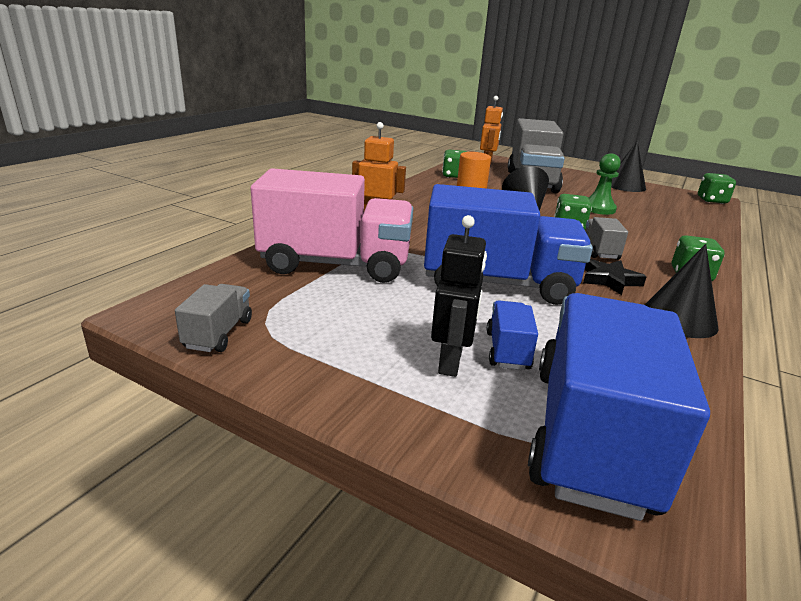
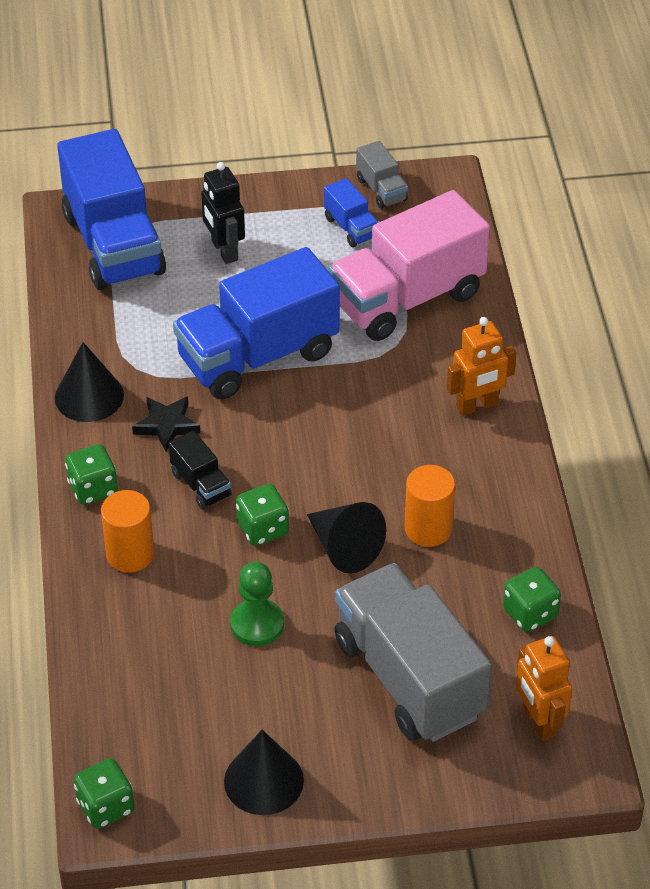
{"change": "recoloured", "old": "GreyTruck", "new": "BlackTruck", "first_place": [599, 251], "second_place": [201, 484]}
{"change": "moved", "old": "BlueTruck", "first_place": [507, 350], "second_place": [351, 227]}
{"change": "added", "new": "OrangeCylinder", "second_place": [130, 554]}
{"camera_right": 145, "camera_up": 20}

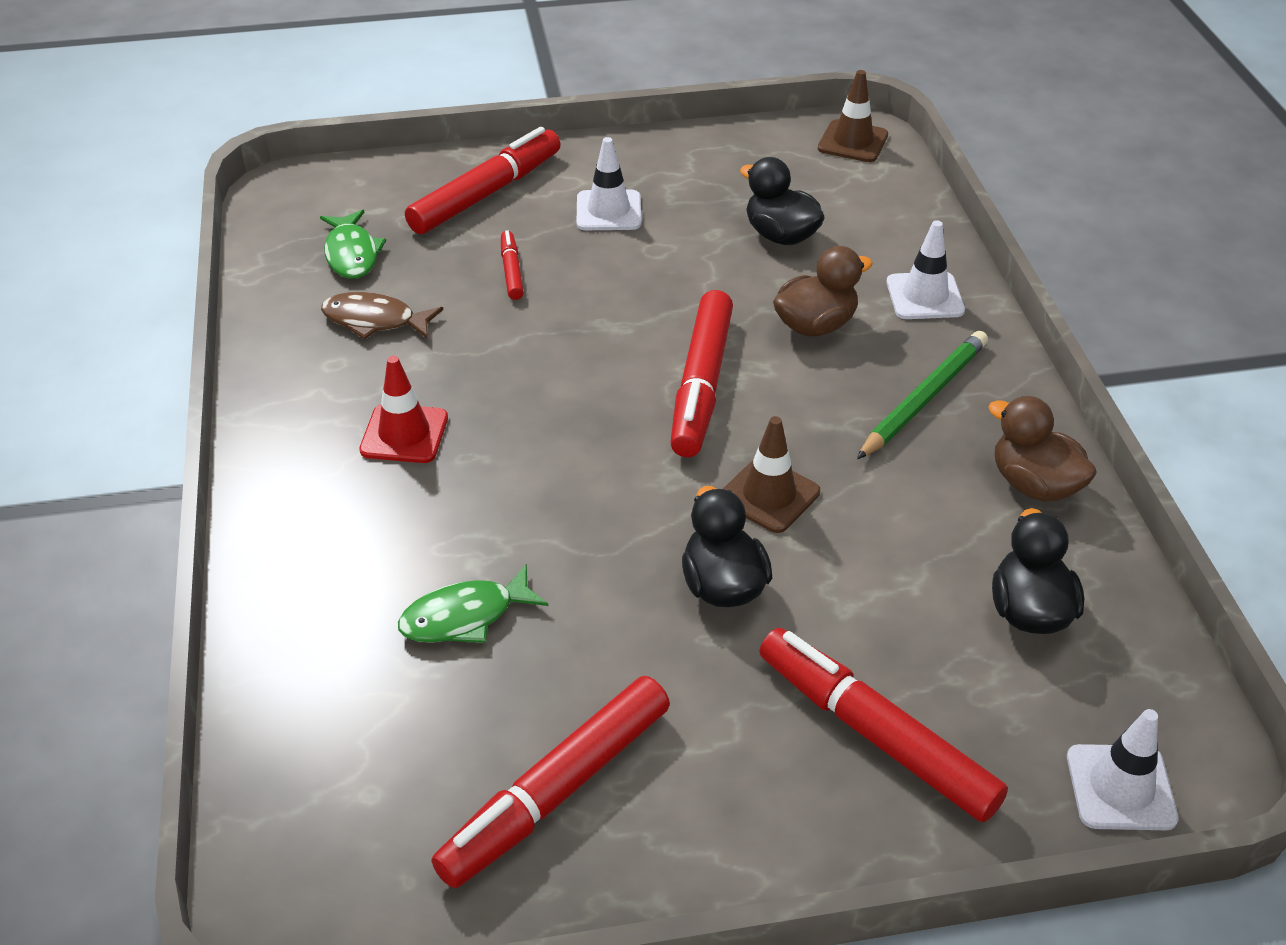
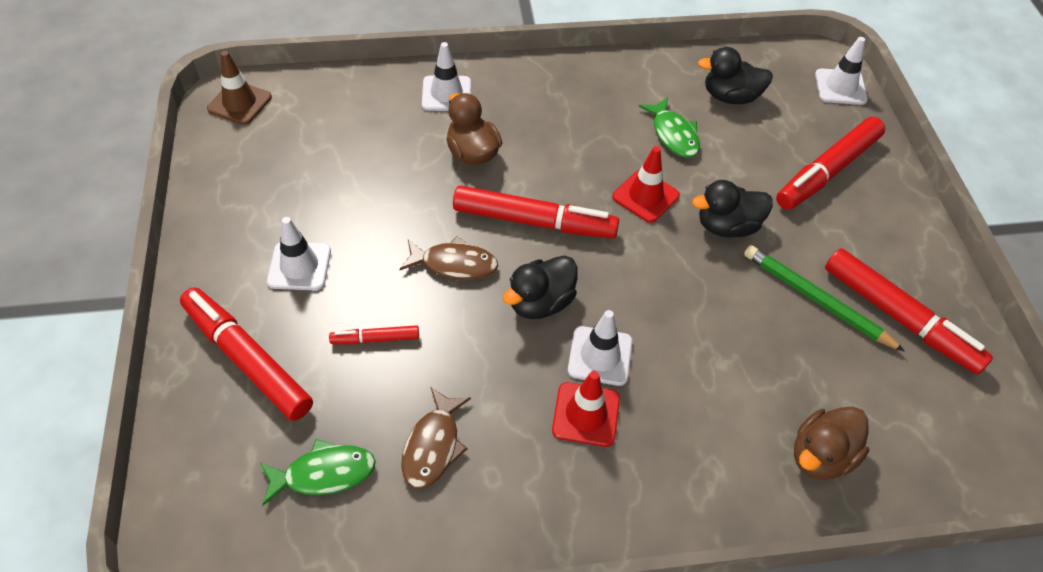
{"change": "moved", "old": "BlackDuck", "first_place": [780, 236], "second_place": [540, 303]}
{"change": "moved", "old": "GreenPencil", "first_place": [924, 398], "second_place": [816, 299]}
{"change": "moved", "old": "BrownDuck", "first_place": [1034, 485], "second_place": [821, 456]}
{"change": "recoloured", "old": "BrownTrafficCone", "new": "RedTrafficCone", "first_place": [769, 495], "second_place": [645, 196]}
{"change": "moved", "old": "GreenFish", "first_place": [465, 617], "second_place": [673, 135]}
{"change": "added", "new": "BrownFish", "second_place": [454, 264]}
{"change": "added", "new": "WhiteTrafficCone", "second_place": [600, 356]}
{"camera_right": -90, "camera_up": 10}

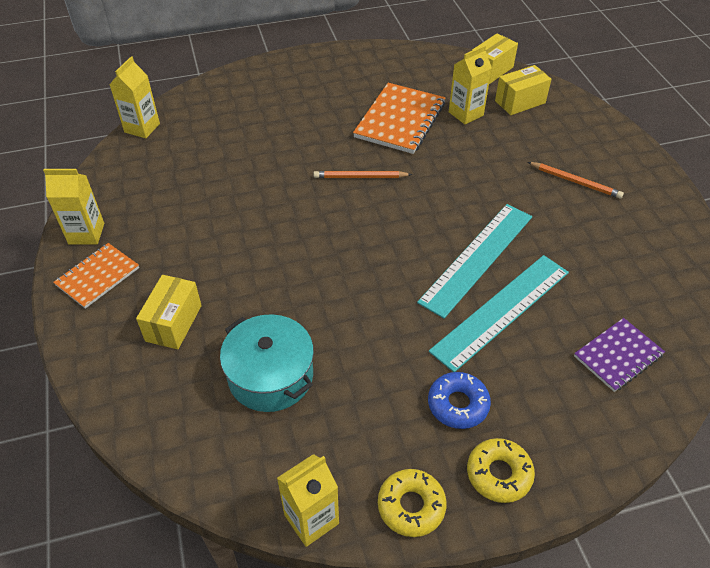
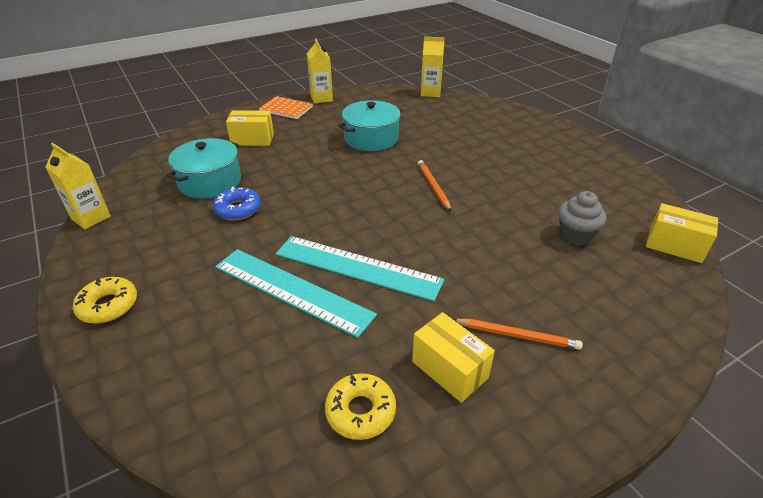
{"change": "replaced", "old": "YellowCarton", "new": "GreyCupcake", "first_place": [466, 114], "second_place": [575, 236]}
{"change": "moved", "old": "YellowBox", "first_place": [520, 102], "second_place": [449, 369]}
{"change": "removed", "old": "OrangeNotebook", "first_place": [400, 120]}
{"change": "turned", "old": "OrangePencil", "first_place": [575, 182], "second_place": [517, 336], "degrees": -90}
{"change": "removed", "old": "PurpleNotebook", "first_place": [618, 356]}
{"change": "moved", "old": "BlueDonut", "first_place": [458, 404], "second_place": [238, 209]}
{"change": "moved", "old": "YellowDonut", "first_place": [411, 506], "second_place": [360, 411]}
{"change": "added", "new": "TurquoisePot", "second_place": [371, 138]}
{"camera_right": 75, "camera_up": -10}

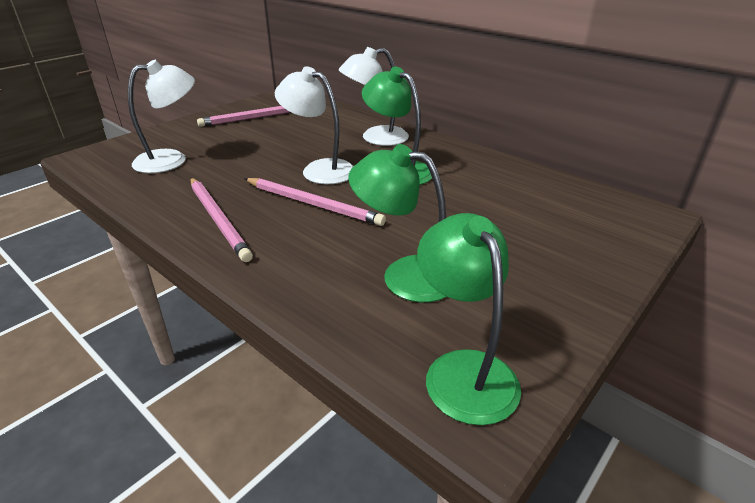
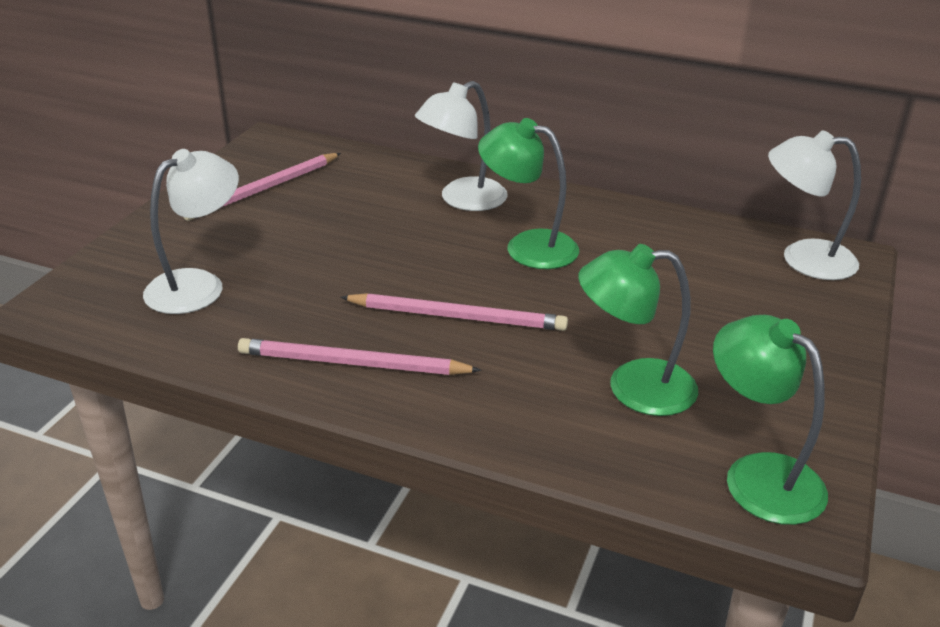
{"change": "moved", "old": "WhiteLamp", "first_place": [319, 169], "second_place": [803, 258]}
{"change": "turned", "old": "PinkPencil", "first_place": [218, 219], "second_place": [352, 363], "degrees": 150}
{"camera_right": -20, "camera_up": 0}

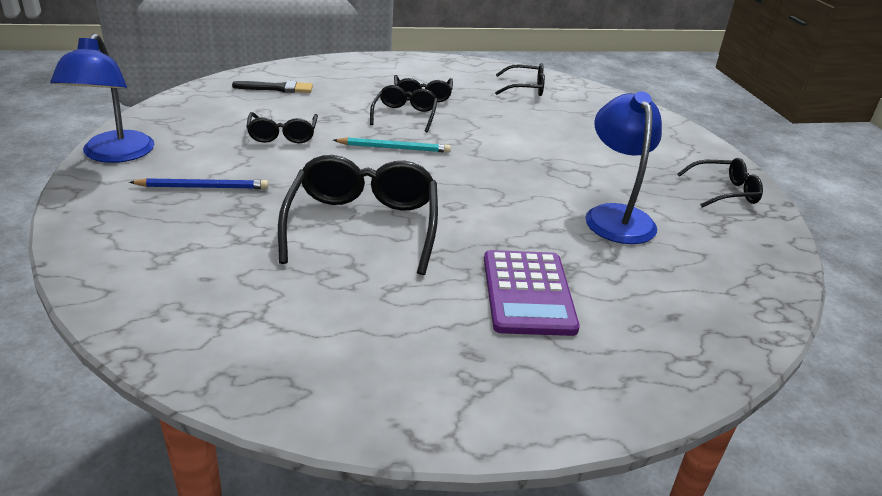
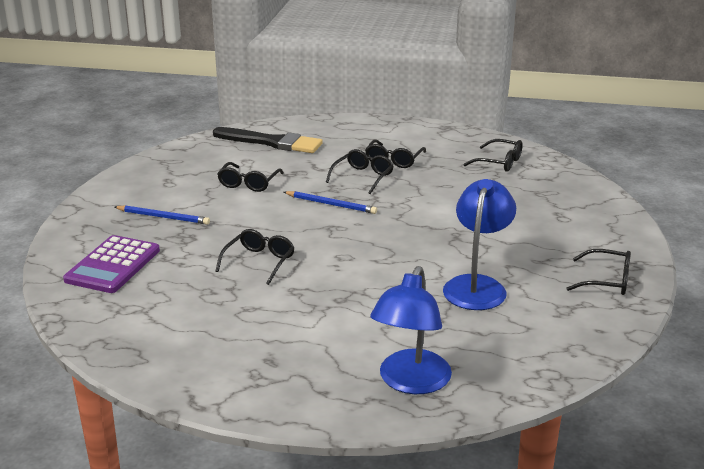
{"change": "moved", "old": "BlueLamp", "first_place": [114, 155], "second_place": [410, 382]}
{"change": "resized", "old": "BlackBrush", "first_place": [277, 88], "second_place": [271, 142], "factor": 1.67}
{"change": "recoloured", "old": "TurquoisePencil", "new": "BluePencil", "first_place": [394, 148], "second_place": [331, 204]}
{"change": "resized", "old": "BlackGlasses", "first_place": [362, 226], "second_place": [259, 262], "factor": 0.56}
{"change": "moved", "old": "PurpleCalculator", "first_place": [528, 293], "second_place": [113, 265]}
{"camera_right": 25, "camera_up": -5}

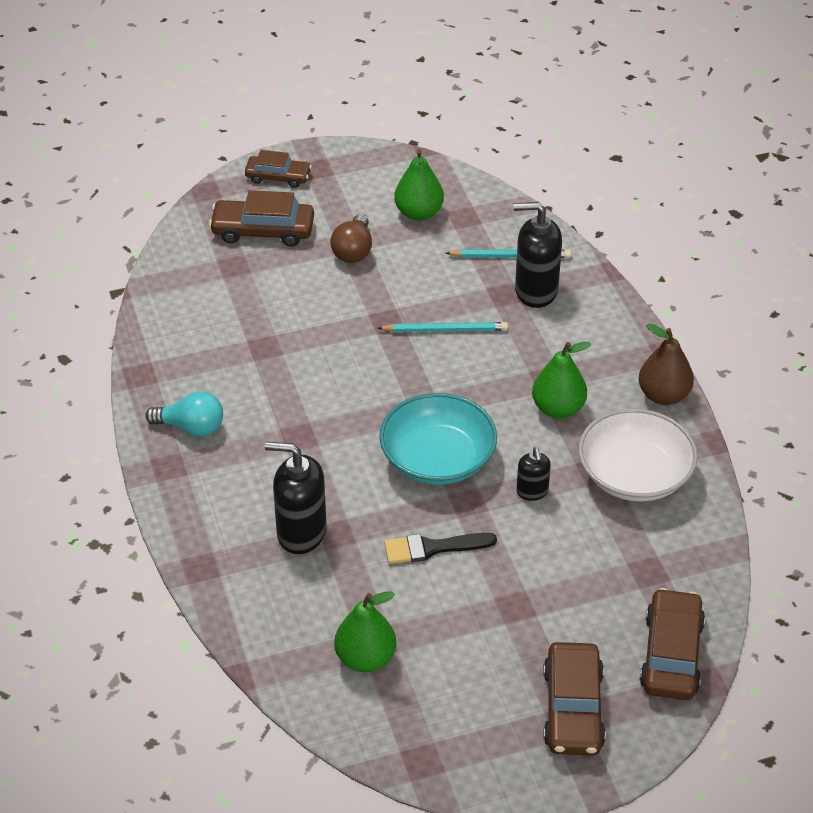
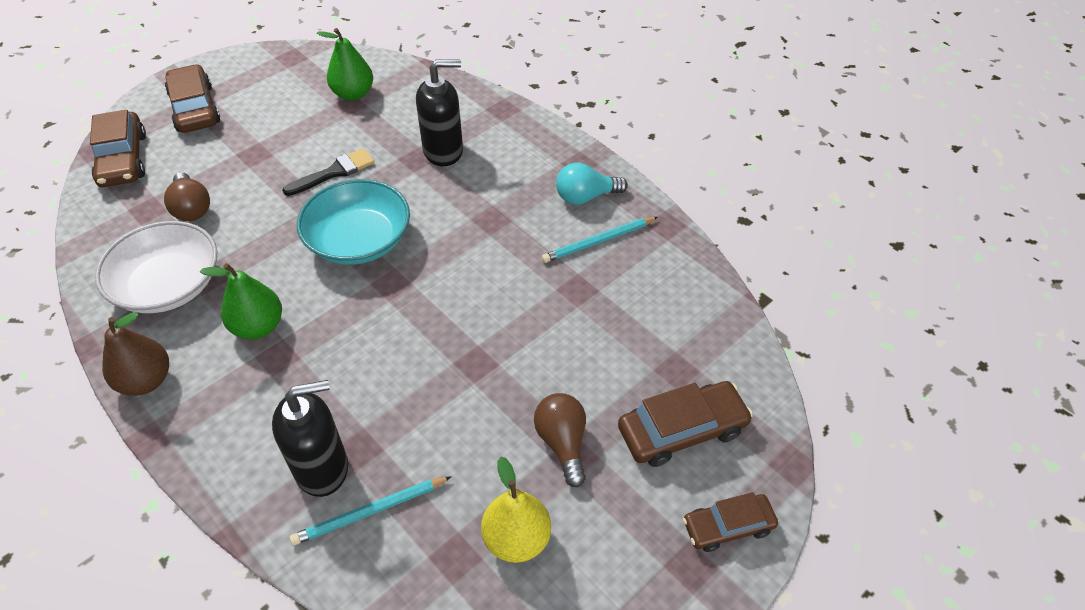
{"change": "recoloured", "old": "GreenPear", "new": "YellowPear", "first_place": [418, 213], "second_place": [517, 539]}
{"change": "moved", "old": "TurquoisePencil", "first_place": [445, 330], "second_place": [599, 241]}
{"change": "removed", "old": "BlackSoapDispenser", "first_place": [532, 492]}
{"change": "added", "new": "BrownLightBulb", "second_place": [191, 208]}
{"camera_right": 155, "camera_up": 5}

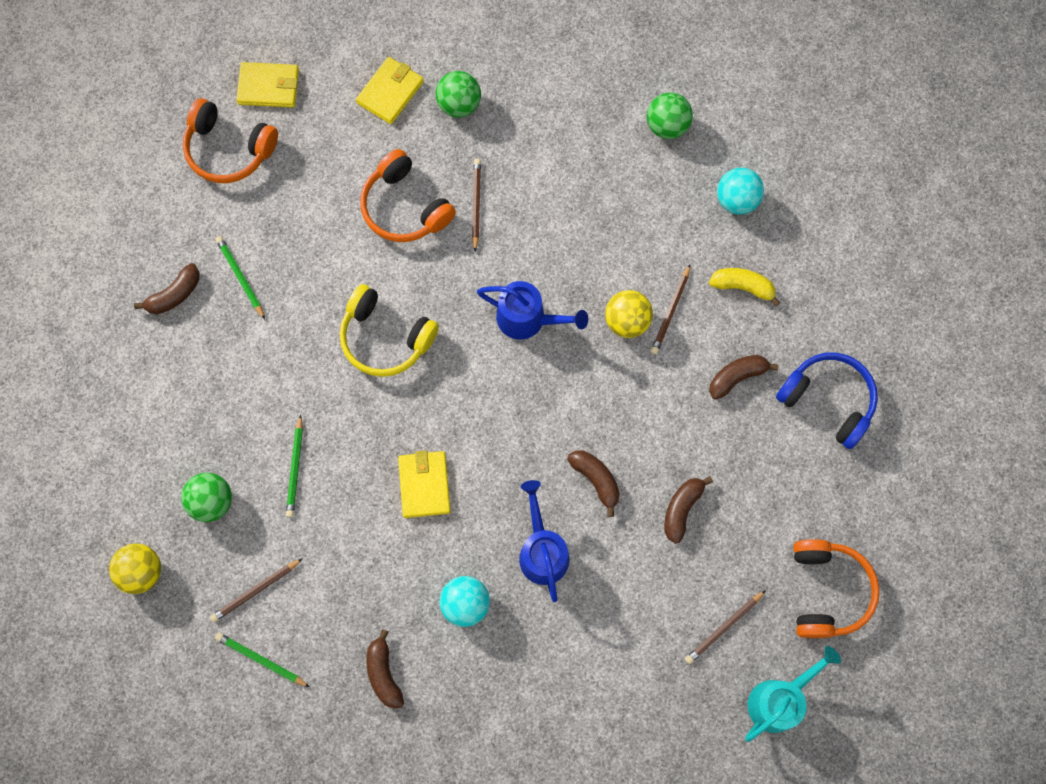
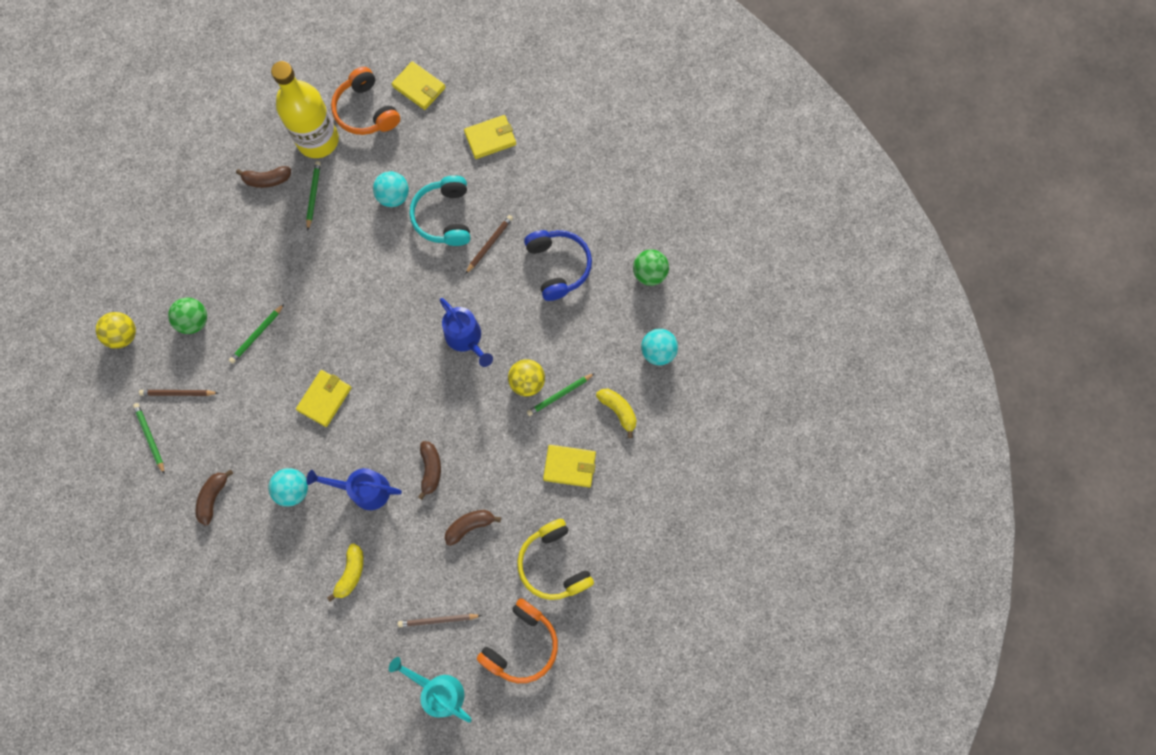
{"change": "removed", "old": "GreenBall", "first_place": [459, 104]}
{"change": "recoloured", "old": "OrangeHeadphones", "new": "TurquoiseHeadphones", "first_place": [404, 207], "second_place": [444, 217]}
{"change": "recoloured", "old": "BrownPencil", "new": "GreenPencil", "first_place": [670, 311], "second_place": [559, 395]}
{"change": "moved", "old": "YellowHeadphones", "first_place": [385, 338], "second_place": [553, 564]}
{"change": "moved", "old": "BlueHeadphones", "first_place": [828, 400], "second_place": [558, 266]}
{"change": "replaced", "old": "BrownBanana", "new": "YellowWallet", "first_place": [737, 377], "second_place": [569, 466]}
{"change": "turned", "old": "BlueWateringCan", "first_place": [542, 550], "second_place": [364, 490], "degrees": -105}
{"change": "turned", "old": "TurquoiseWateringCan", "first_place": [779, 699], "second_place": [438, 691], "degrees": -135}
{"change": "added", "new": "YellowBottle", "second_place": [318, 140]}
{"change": "added", "new": "TurquoiseBall", "second_place": [394, 196]}
{"change": "added", "new": "YellowBanana", "second_place": [351, 573]}
{"camera_right": 35, "camera_up": 0}

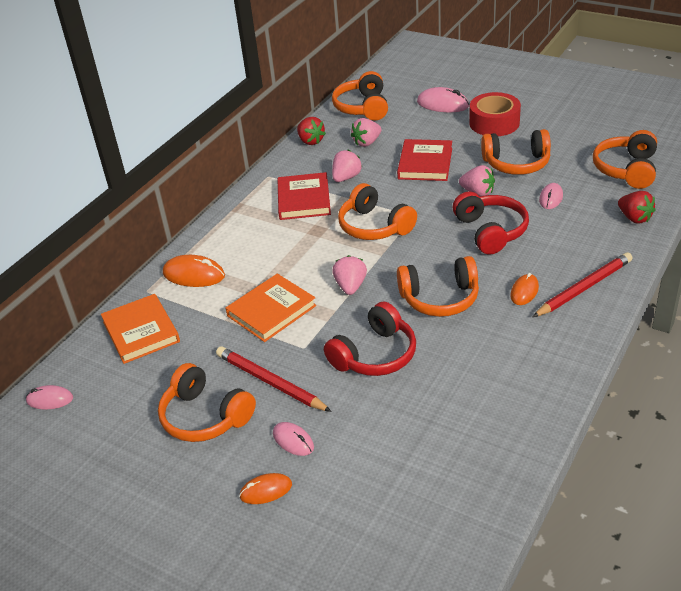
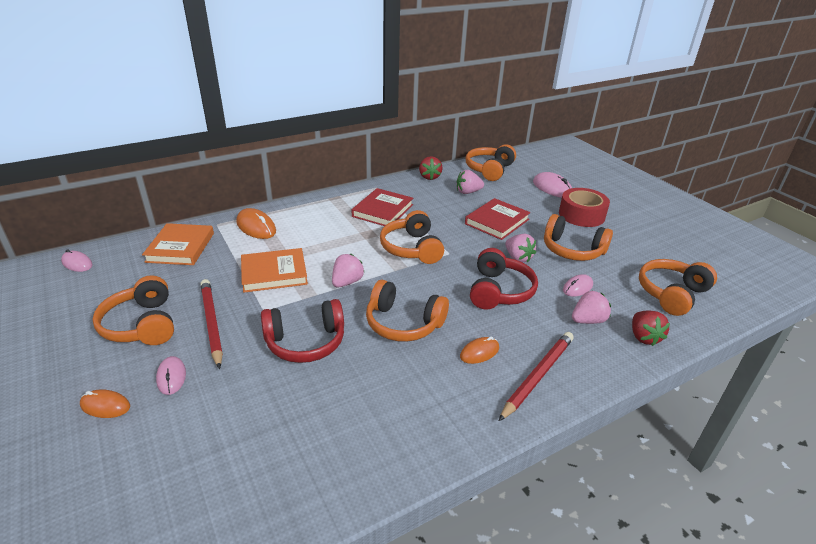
{"change": "moved", "old": "PinkStrawberry", "first_place": [346, 177], "second_place": [588, 320]}
{"change": "turned", "old": "RedPencil", "first_place": [584, 288], "second_place": [538, 376], "degrees": -45}
{"camera_right": 25, "camera_up": -5}

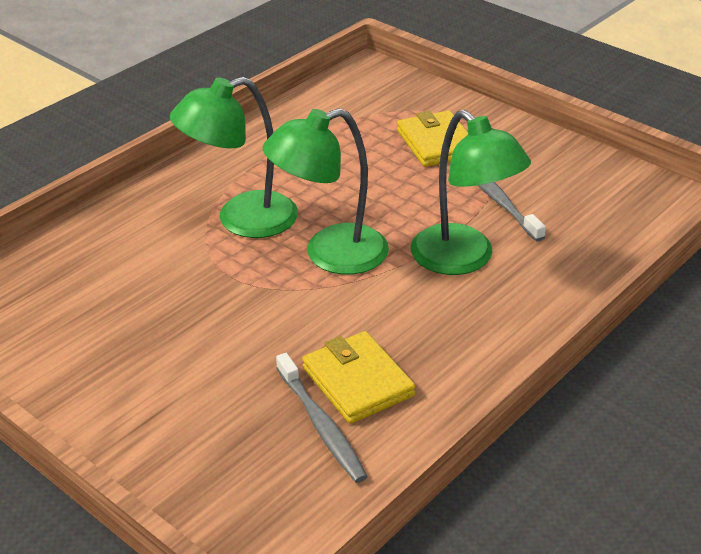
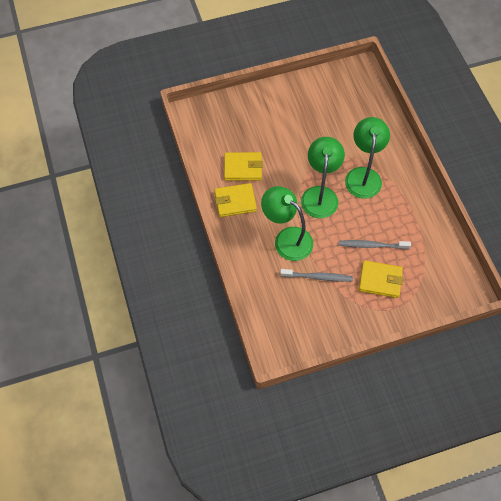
{"change": "turned", "old": "GreenLamp", "first_place": [463, 259], "second_place": [287, 239], "degrees": 45}
{"change": "moved", "old": "GreyToothbrush", "first_place": [321, 426], "second_place": [371, 245]}
{"change": "added", "new": "YellowWallet", "second_place": [235, 201]}
{"camera_right": 120, "camera_up": 25}

